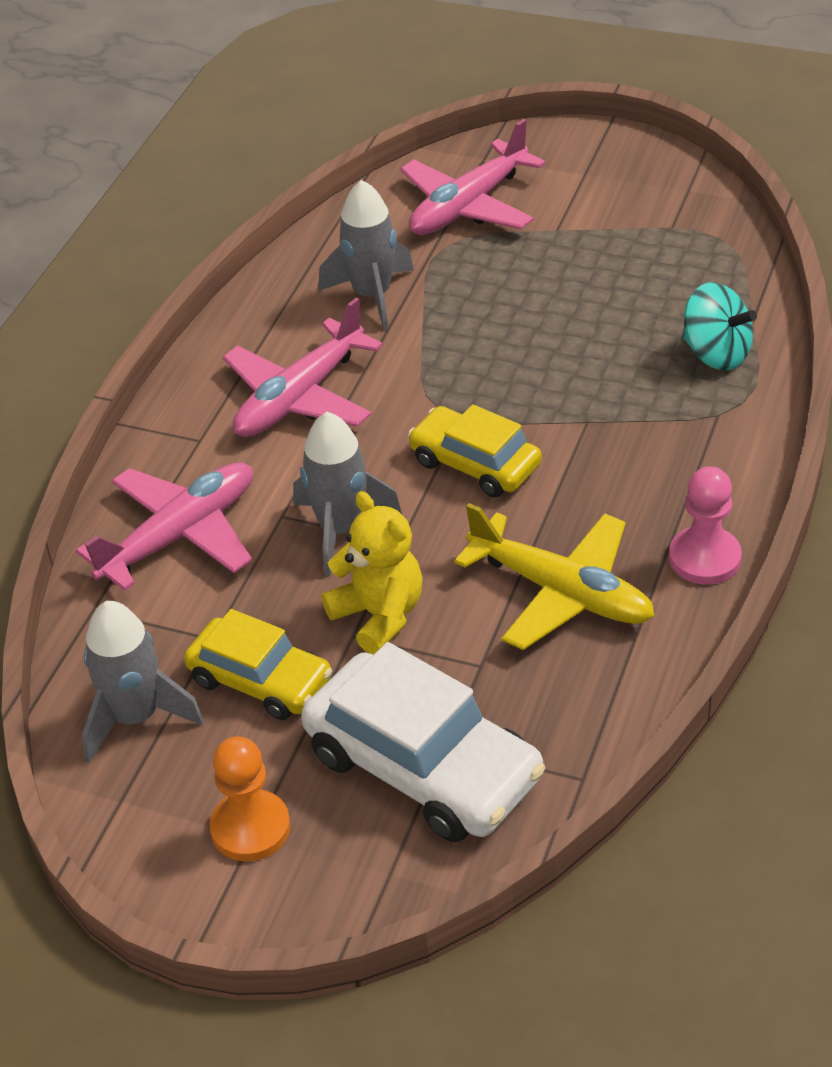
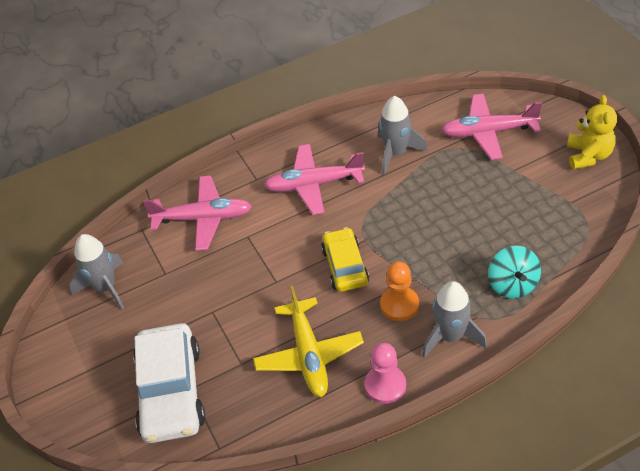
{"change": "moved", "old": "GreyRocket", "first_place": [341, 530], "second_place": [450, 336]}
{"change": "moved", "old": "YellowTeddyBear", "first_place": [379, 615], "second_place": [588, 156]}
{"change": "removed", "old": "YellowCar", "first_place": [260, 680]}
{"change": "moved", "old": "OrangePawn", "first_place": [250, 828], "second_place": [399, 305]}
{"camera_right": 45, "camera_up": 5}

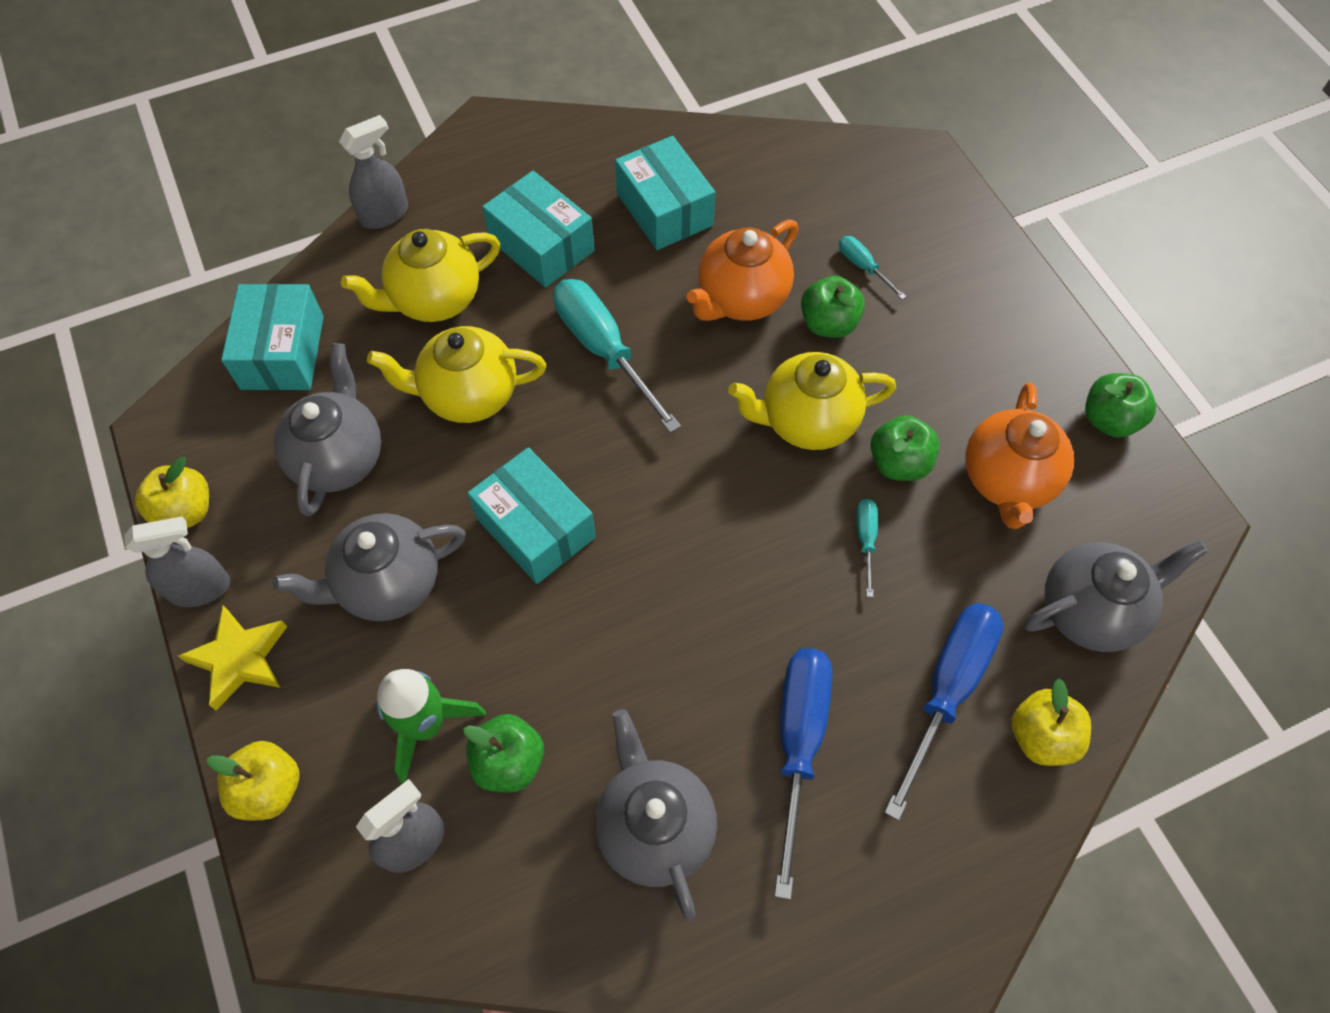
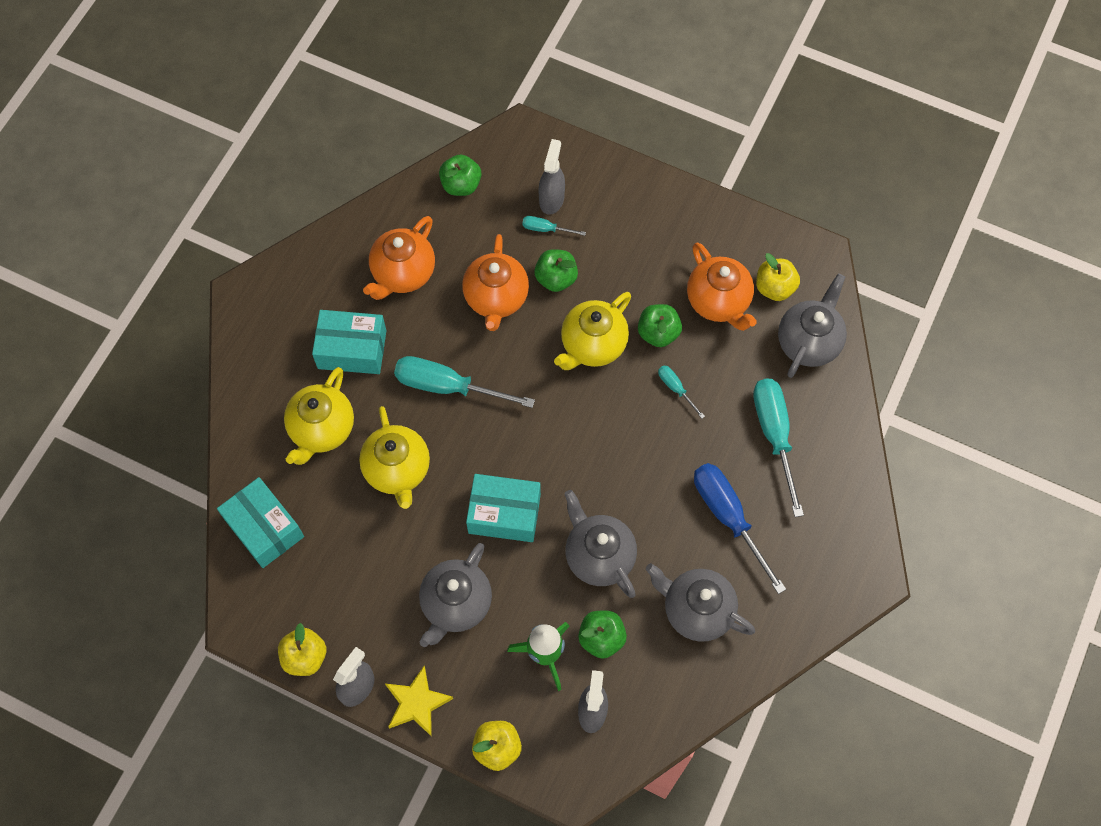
{"change": "moved", "old": "GreySprayBottle", "first_place": [385, 214], "second_place": [551, 199]}
{"change": "replaced", "old": "TurquoiseBox", "new": "OrangeTeapot", "first_place": [664, 209], "second_place": [403, 274]}
{"change": "turned", "old": "YellowTeapot", "first_place": [468, 395], "second_place": [397, 470], "degrees": -60}
{"change": "moved", "old": "GreyTeapot", "first_place": [339, 458], "second_place": [598, 556]}
{"change": "moved", "old": "GreenApple", "first_place": [1109, 419], "second_place": [461, 185]}
{"change": "recoloured", "old": "BlueScrewdriver", "new": "TurquoiseScrewdriver", "first_place": [947, 689], "second_place": [774, 435]}
{"change": "moved", "old": "YellowApple", "first_place": [1041, 736], "second_place": [774, 288]}
{"camera_right": -40, "camera_up": 5}

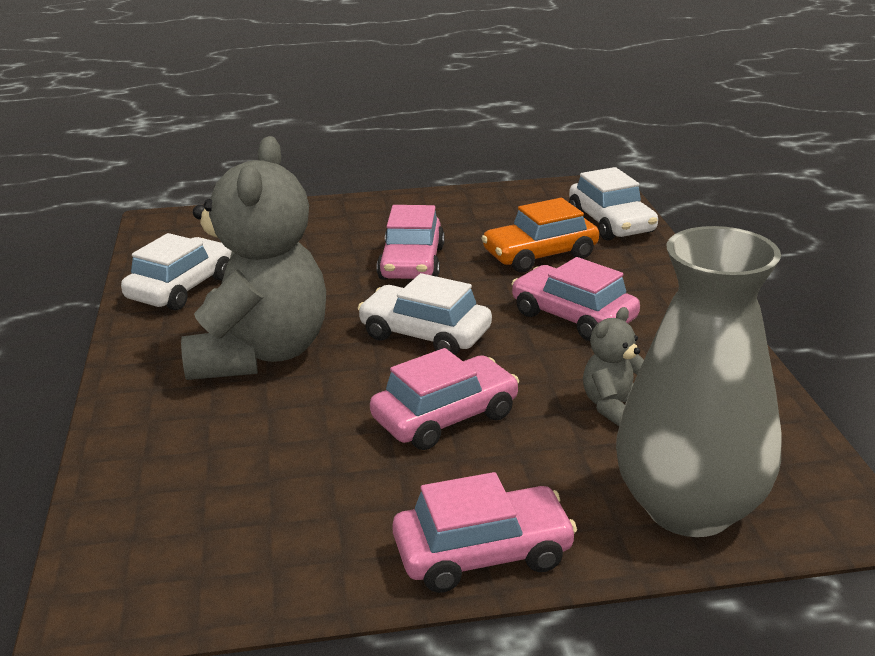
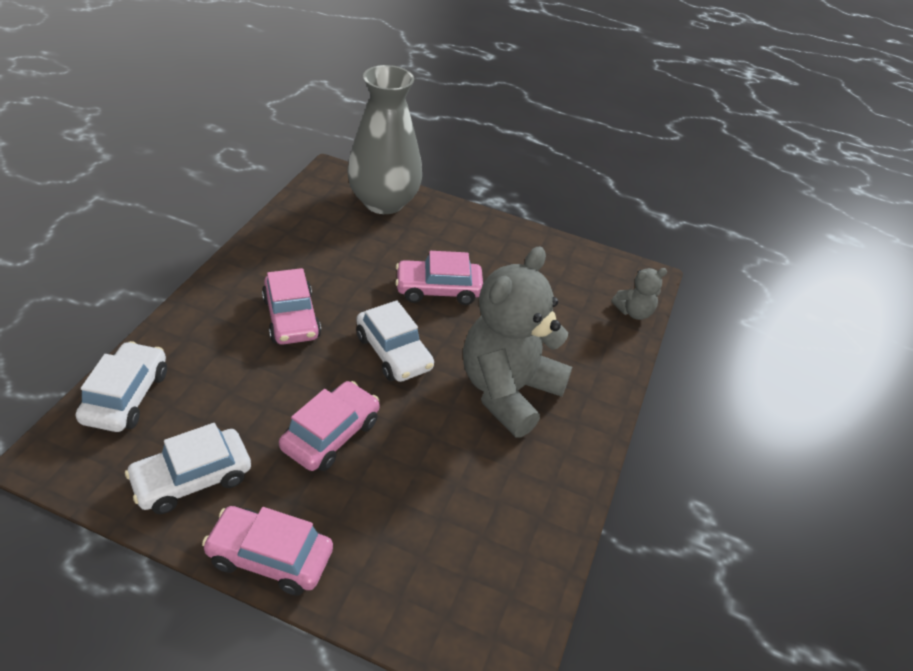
{"change": "removed", "old": "OrangeCar", "first_place": [540, 255]}
{"change": "moved", "old": "WhiteCar", "first_place": [181, 288], "second_place": [192, 479]}
{"change": "moved", "old": "GreyTeddyBear", "first_place": [614, 407], "second_place": [634, 312]}
{"change": "moved", "old": "PinkCar", "first_place": [483, 553], "second_place": [270, 557]}
{"camera_right": -155, "camera_up": 15}

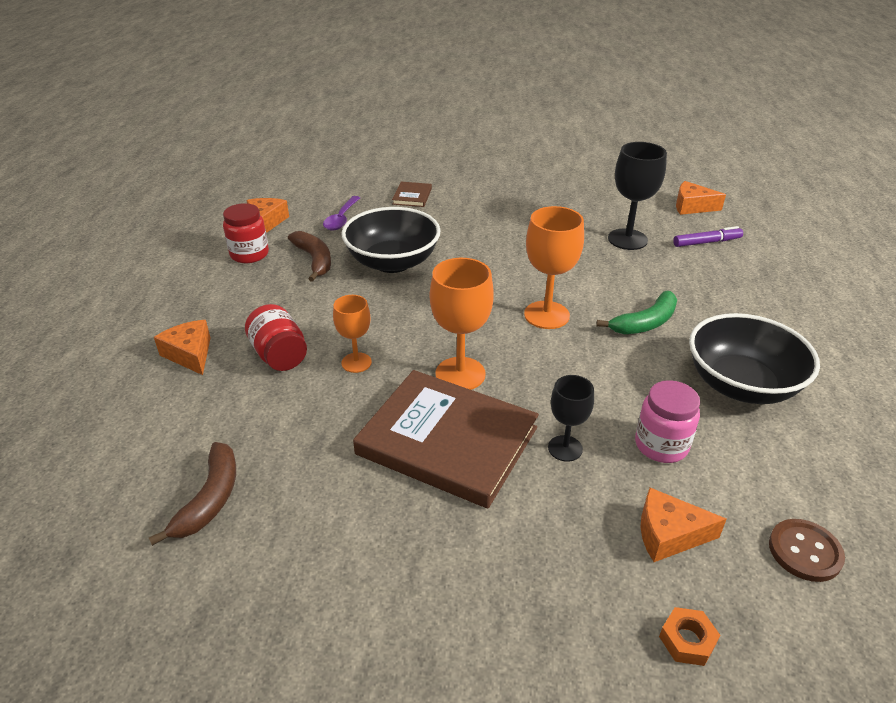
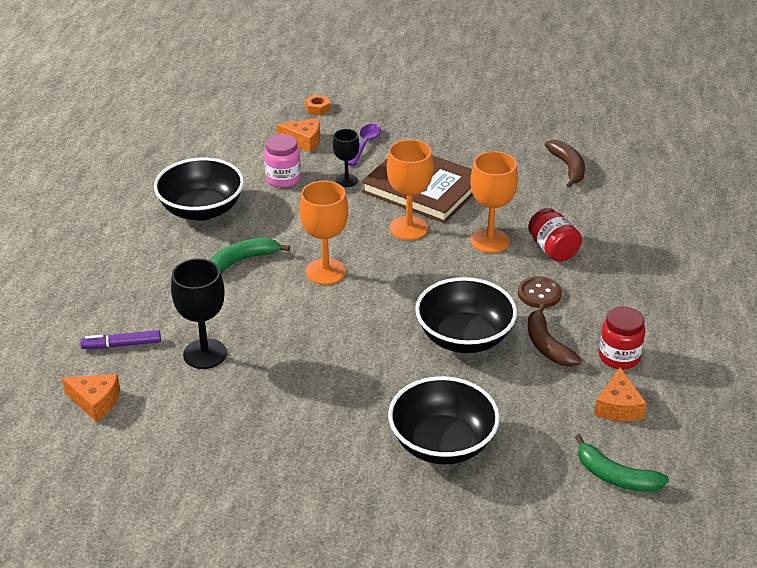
{"change": "replaced", "old": "BrownBook", "new": "BlackBowl", "first_place": [412, 196], "second_place": [442, 444]}
{"change": "moved", "old": "PurpleSpoon", "first_place": [341, 219], "second_place": [365, 144]}
{"change": "resized", "old": "OrangeGoblet", "first_place": [356, 362], "second_place": [490, 241], "factor": 1.64}
{"change": "removed", "old": "OrangeCheese", "first_place": [190, 354]}
{"change": "turned", "old": "BrownBanana", "first_place": [210, 499], "second_place": [568, 168], "degrees": 150}
{"change": "moved", "old": "BrownButton", "first_place": [805, 551], "second_place": [539, 294]}
{"change": "added", "new": "GreenBanana", "second_place": [615, 476]}
{"camera_right": -175, "camera_up": 0}

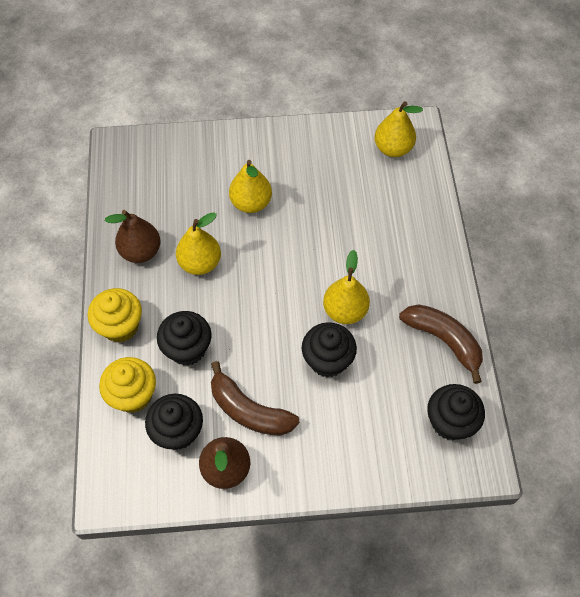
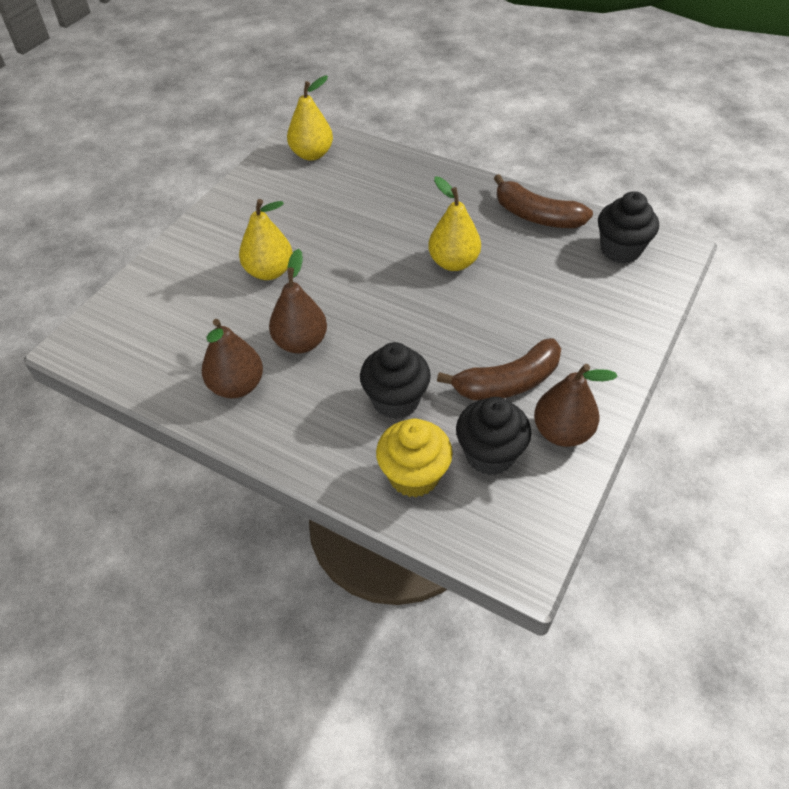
{"change": "recoloured", "old": "YellowPear", "new": "BrownPear", "first_place": [200, 263], "second_place": [301, 342]}
{"change": "removed", "old": "YellowCupcake", "first_place": [120, 326]}
{"change": "turned", "old": "BrownBanana", "first_place": [443, 340], "second_place": [536, 216], "degrees": -135}
{"change": "removed", "old": "BlackCupcake", "first_place": [327, 360]}
{"camera_right": -55, "camera_up": -10}

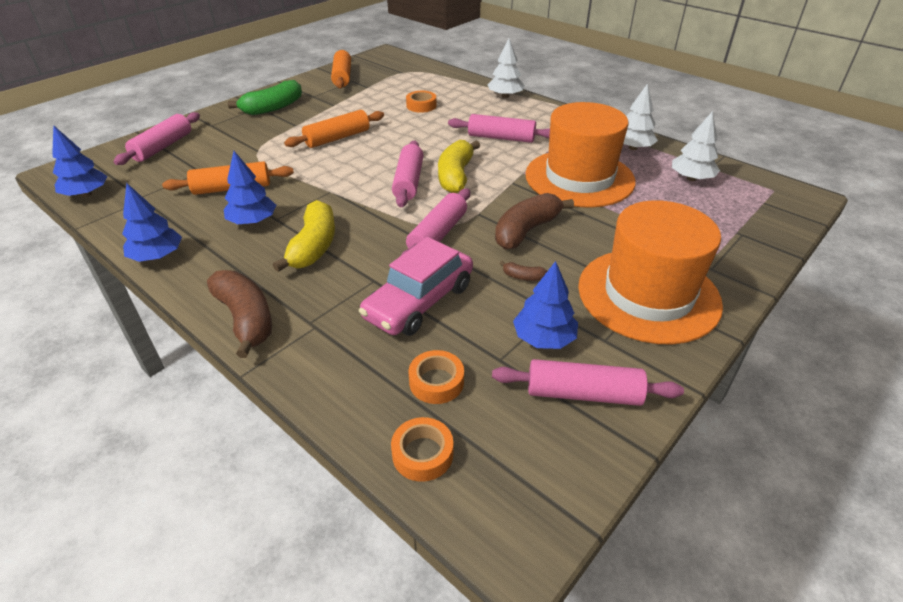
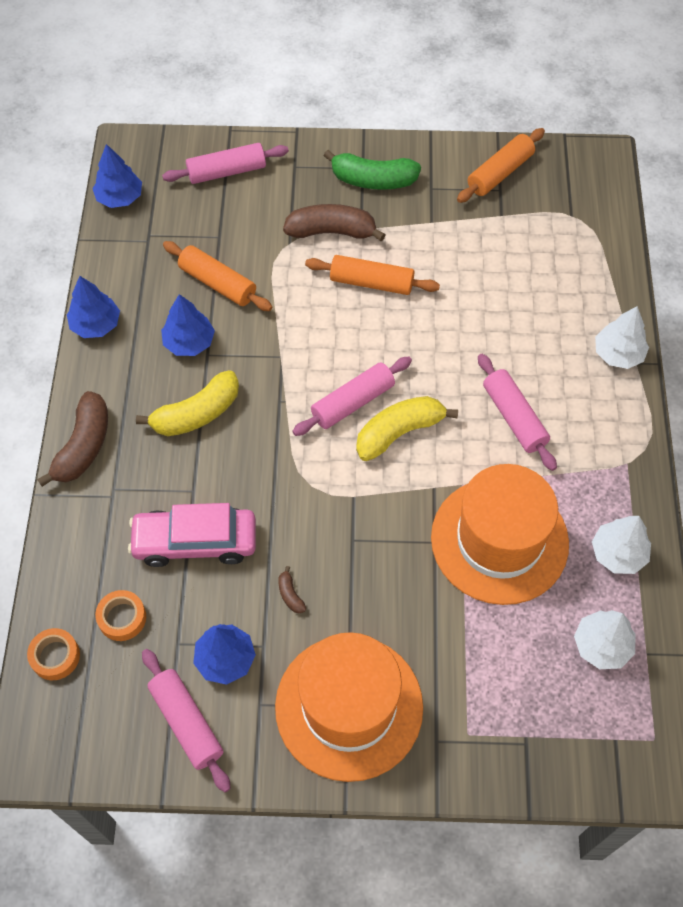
{"change": "removed", "old": "OrangeTape", "first_place": [421, 106]}
{"change": "removed", "old": "PinkRollingPin", "first_place": [438, 235]}
{"change": "moved", "old": "BrownBanana", "first_place": [526, 231], "second_place": [331, 231]}
{"camera_right": 50, "camera_up": 20}

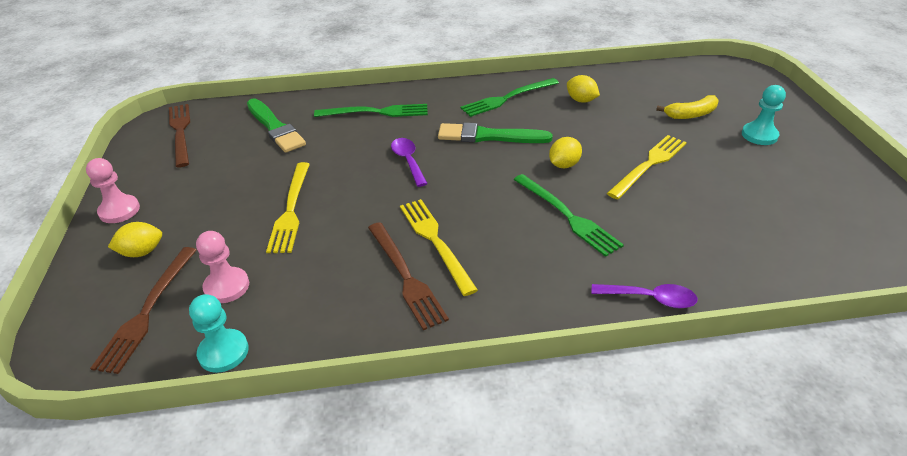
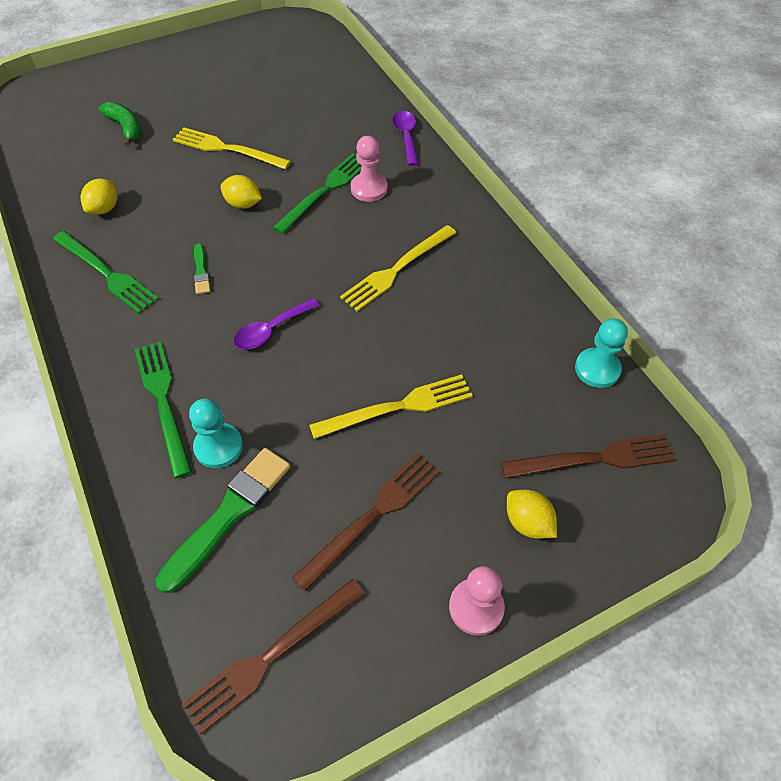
{"change": "moved", "old": "TurquoisePawn", "first_place": [759, 135], "second_place": [218, 447]}
{"change": "recoloured", "old": "YellowBanana", "new": "GreenBanana", "first_place": [691, 114], "second_place": [126, 128]}
{"change": "resized", "old": "GreenBrush", "first_place": [489, 136], "second_place": [201, 271], "factor": 0.49}
{"change": "moved", "old": "BrownFork", "first_place": [405, 276], "second_place": [373, 516]}
{"change": "moved", "old": "PinkPawn", "first_place": [227, 286], "second_place": [369, 189]}
{"camera_right": -110, "camera_up": 15}

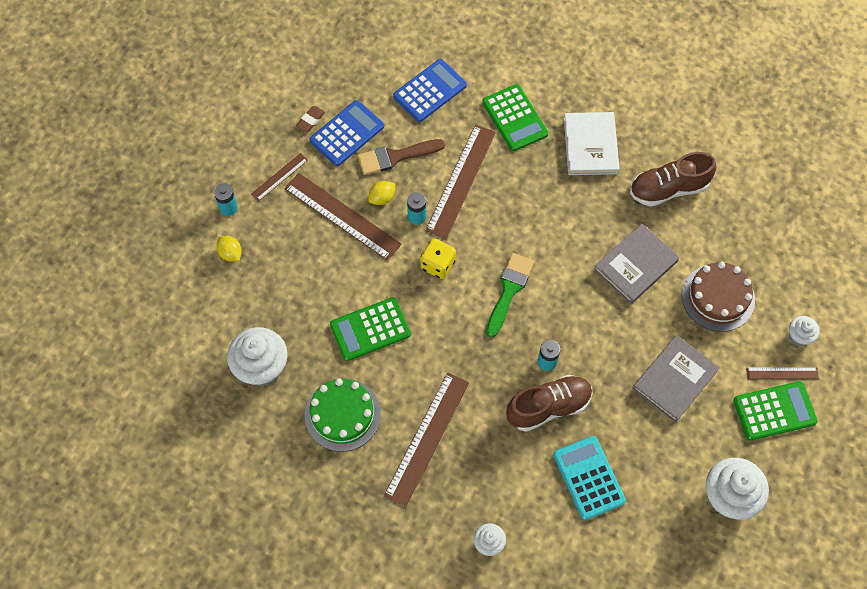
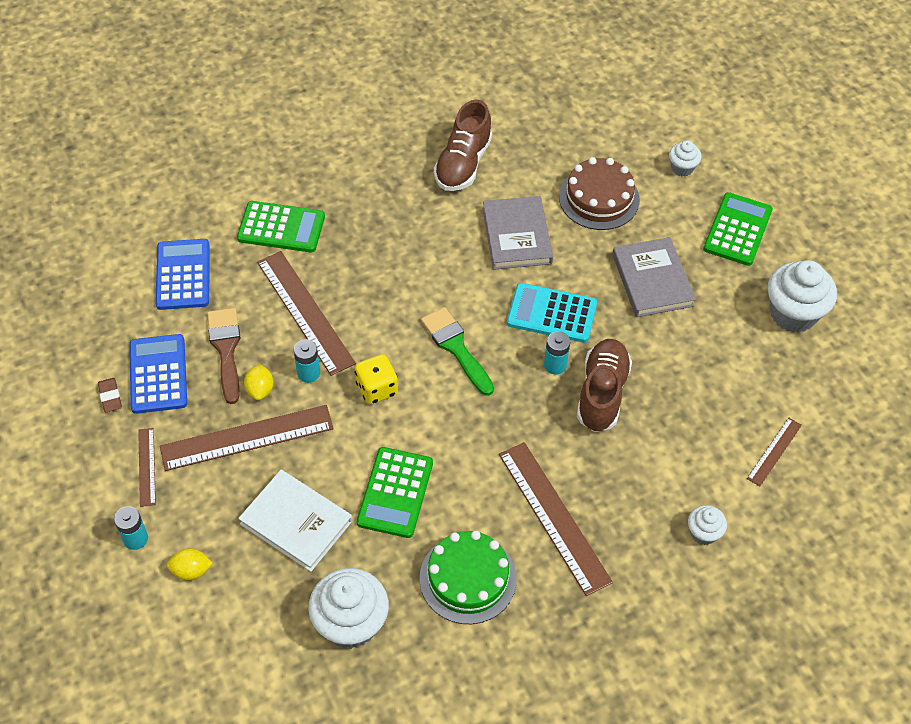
{"change": "moved", "old": "WhiteBook", "first_place": [590, 146], "second_place": [296, 522]}
{"change": "turned", "old": "BrownBrush", "first_place": [395, 157], "second_place": [226, 349], "degrees": 150}
{"change": "moved", "old": "BrownRuler", "first_place": [782, 373], "second_place": [774, 451]}
{"change": "moved", "old": "TurquoiseCalculator", "first_place": [588, 478], "second_place": [551, 313]}
{"camera_right": -55, "camera_up": -10}

